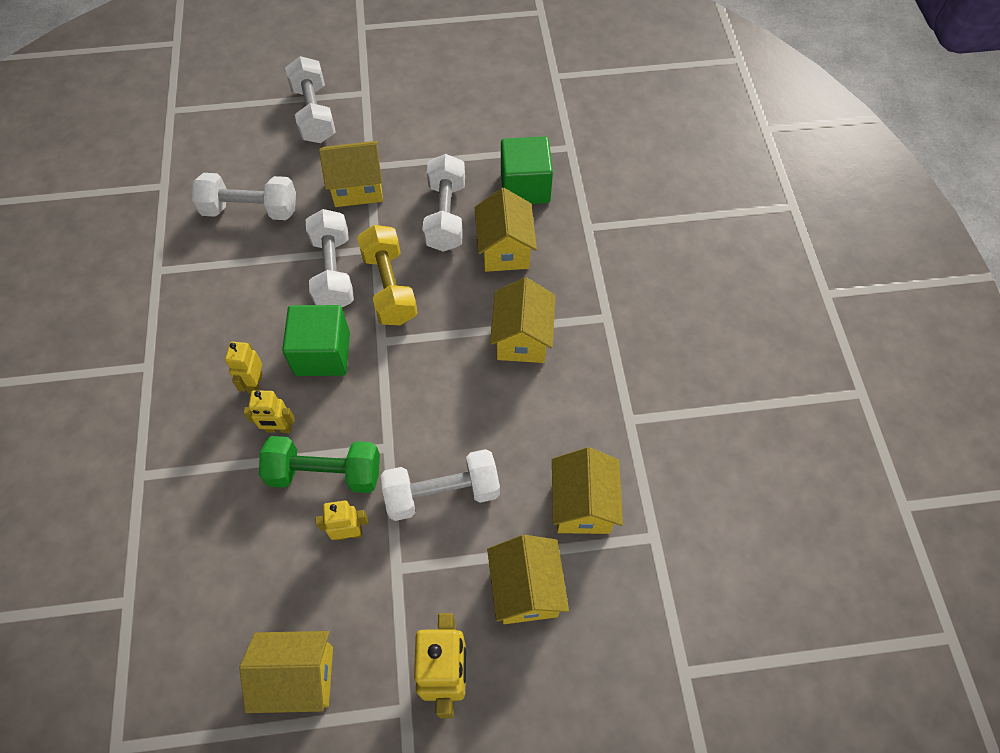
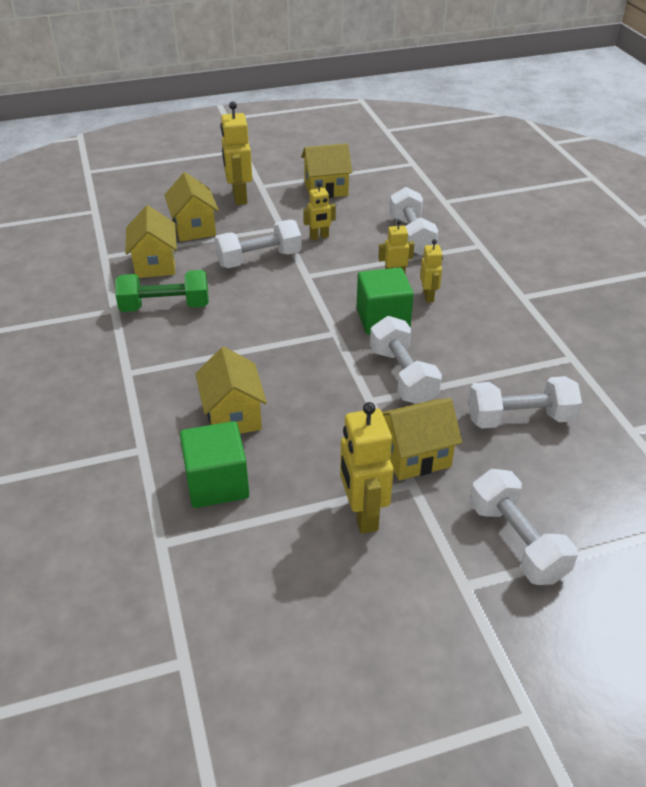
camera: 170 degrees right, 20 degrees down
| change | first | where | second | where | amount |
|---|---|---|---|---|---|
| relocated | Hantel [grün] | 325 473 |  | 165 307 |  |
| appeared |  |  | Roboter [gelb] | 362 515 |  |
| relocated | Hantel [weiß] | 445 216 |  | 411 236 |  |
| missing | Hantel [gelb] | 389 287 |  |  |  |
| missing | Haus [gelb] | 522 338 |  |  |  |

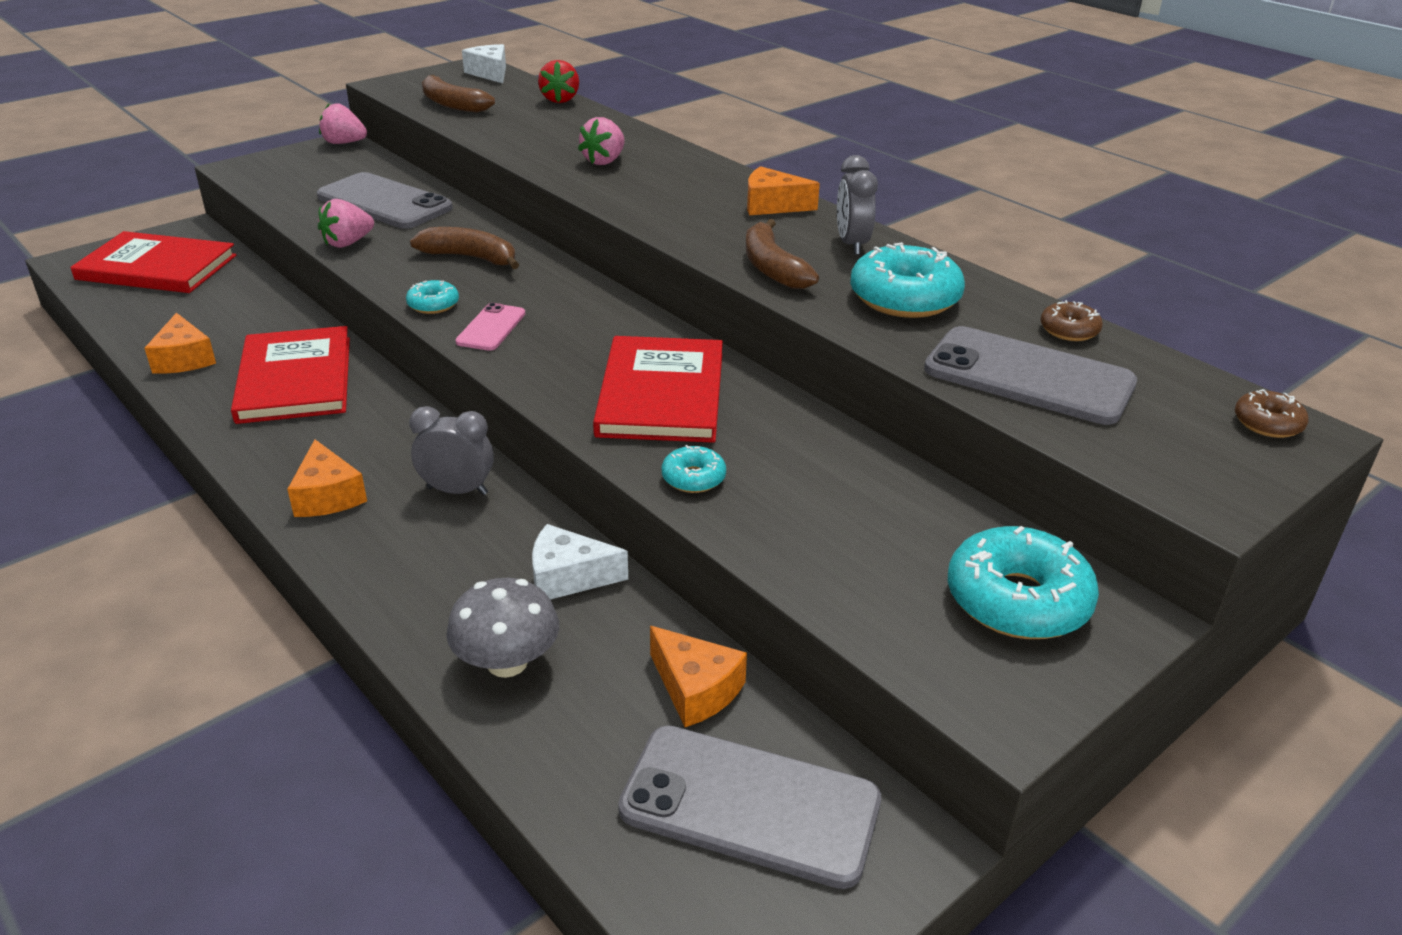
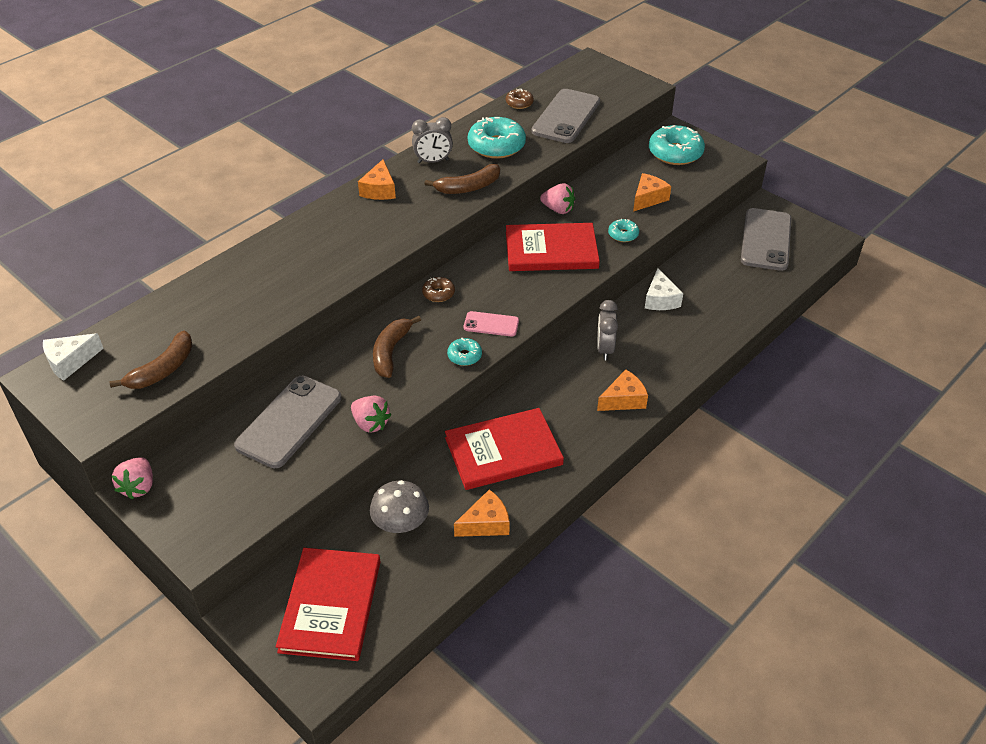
camera: 95 degrees left, 10 degrees up
| change | first | where | second | where | amount |
|---|---|---|---|---|---|
| relocated | Pilz [grau] | 507 662 |  | 401 523 |  |
| relocated | Donut [braun] | 1267 423 |  | 438 293 |  |
| relocated | Erdbeere [rosa] | 604 161 |  | 558 209 |  |
| relocated | Käse [orange] | 695 689 |  | 648 198 |  |
| missing | Erdbeere [rot] | 560 99 |  |  |  |

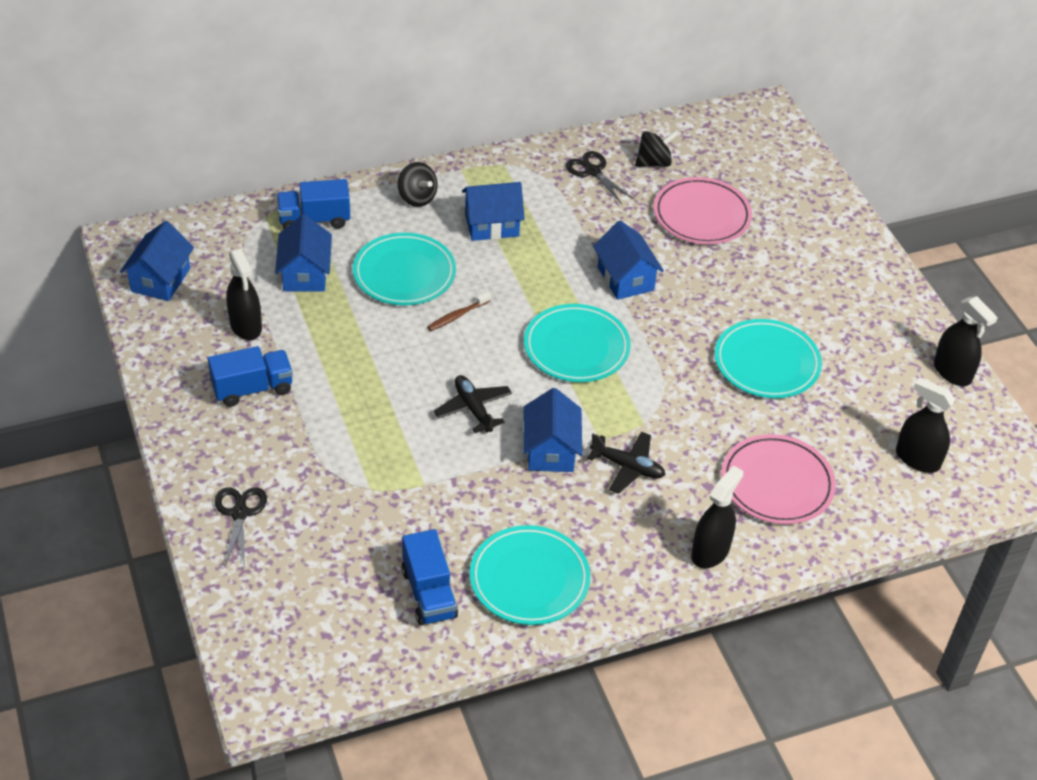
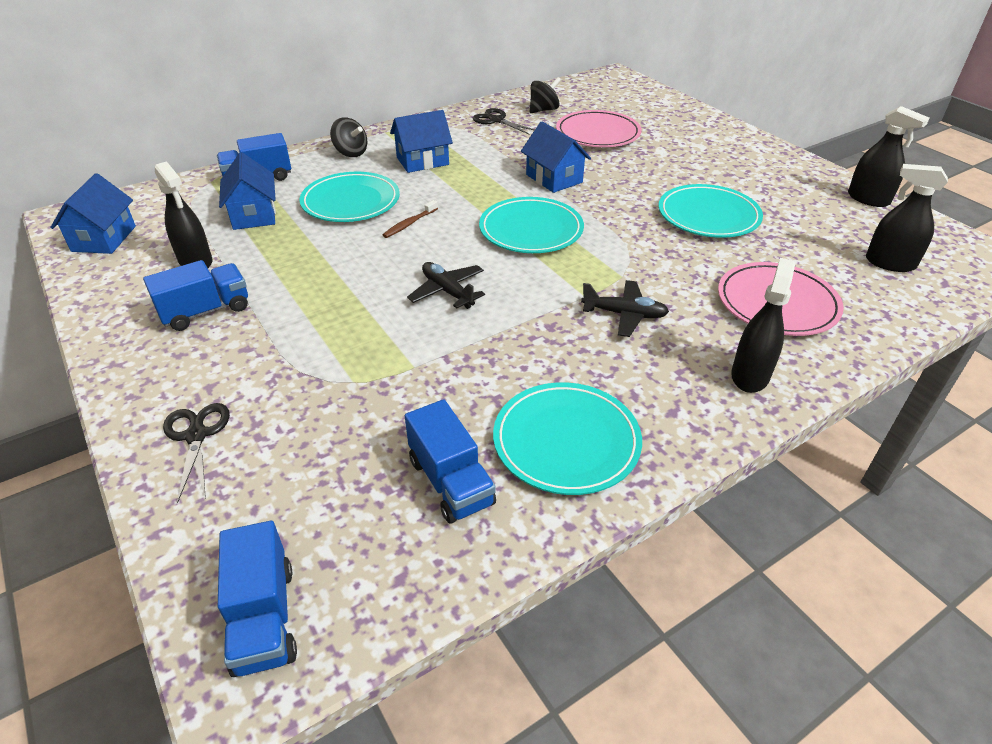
camera: 10 degrees left, 5 degrees down
| change | first | where | second | where | amount |
|---|---|---|---|---|---|
| appeared |  |  | Lastwagen [blau] | 264 618 |  |
| missing | Haus [blau] | 550 450 |  |  |  |

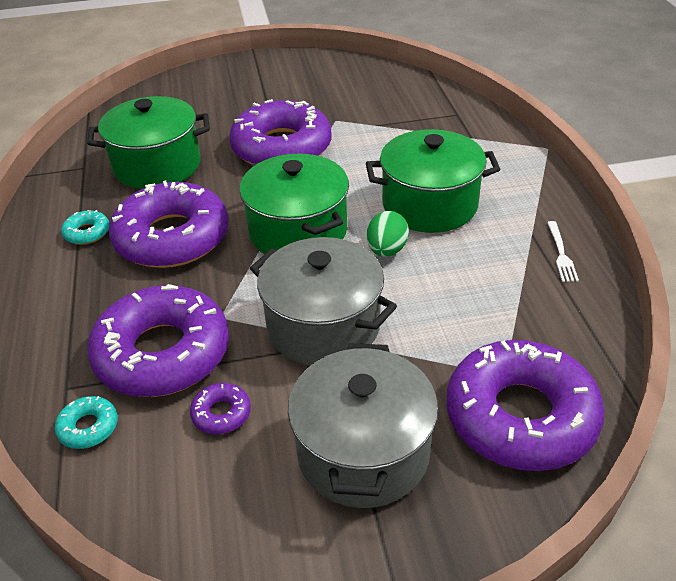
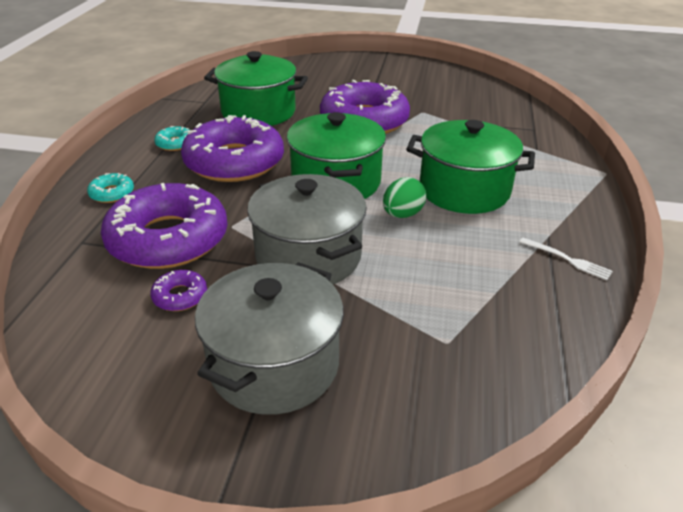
camera: 20 degrees right, 5 degrees down
| change | first | where | second | where | amount |
|---|---|---|---|---|---|
| relocated | Donut [türkis] | 88 427 |  | 112 193 |  |
| spun | Gabel [weiß] | 561 254 |  | 567 260 | 75 degrees counterclockwise |
| missing | Donut [lila] | 520 416 |  |  |  |

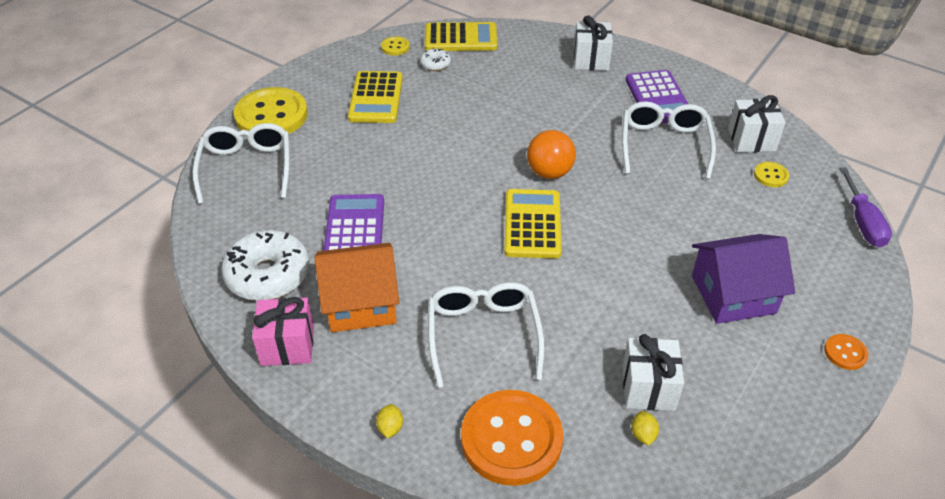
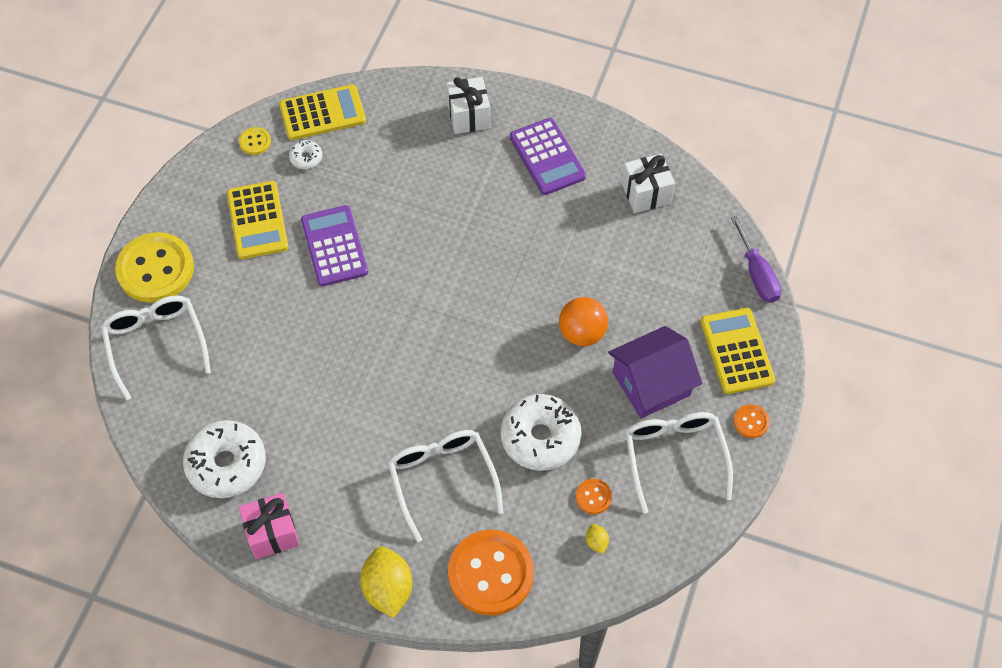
camera: 15 degrees left, 15 degrees up
| change | first | where | second | where | amount |
|---|---|---|---|---|---|
| relocated | Taschenrechner [lila] | 355 229 |  | 334 246 |  |
| size | Zitrone [gelb] | 390 428 |  | 388 589 | x2.24 |
| appeared |  |  | Donut [weiß] | 540 437 |  |
| relocated | Ball [orange] | 549 172 |  | 582 333 |  |
| exchanged | Geschenk [weiß] | 648 388 | Knopf [orange] | 593 497 |  |
| relocated | Brille [weiß] | 664 145 |  | 674 456 |  |
| relocated | Taschenrechner [gelb] | 532 224 |  | 737 351 |  |
| missing | Haus [orange] | 361 303 |  |  |  |
| missing | Knopf [gelb] | 771 176 |  |  |  |

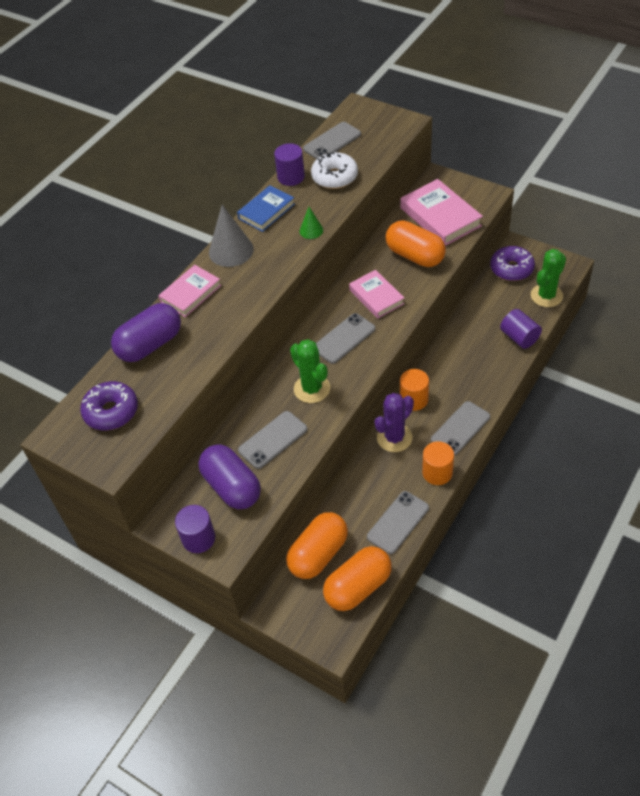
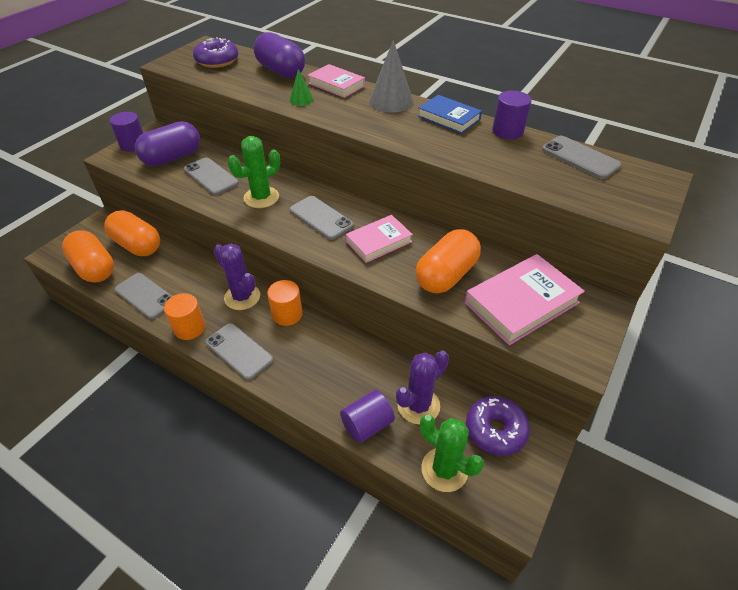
camera: 85 degrees right, 5 degrees down
| change | first | where | second | where | amount |
|---|---|---|---|---|---|
| relocated | Kegel [grün] | 311 230 |  | 301 100 |  |
| appeared |  |  | Kaktus [lila] | 418 405 |  |
| missing | Donut [weiß] | 334 177 |  |  |  |

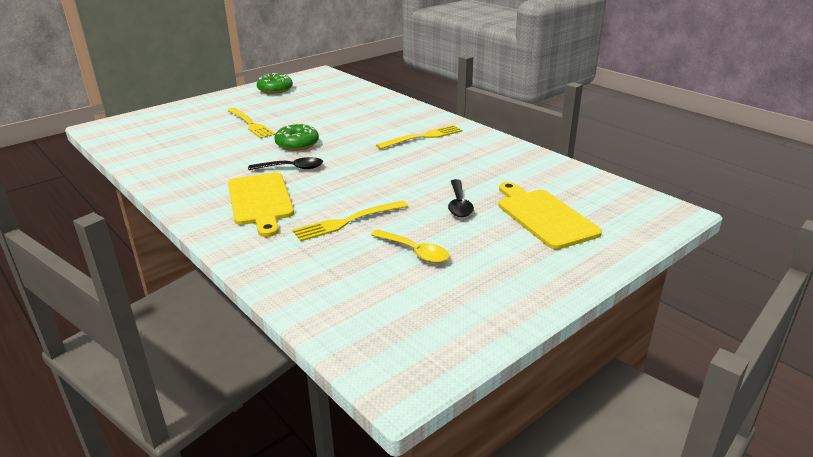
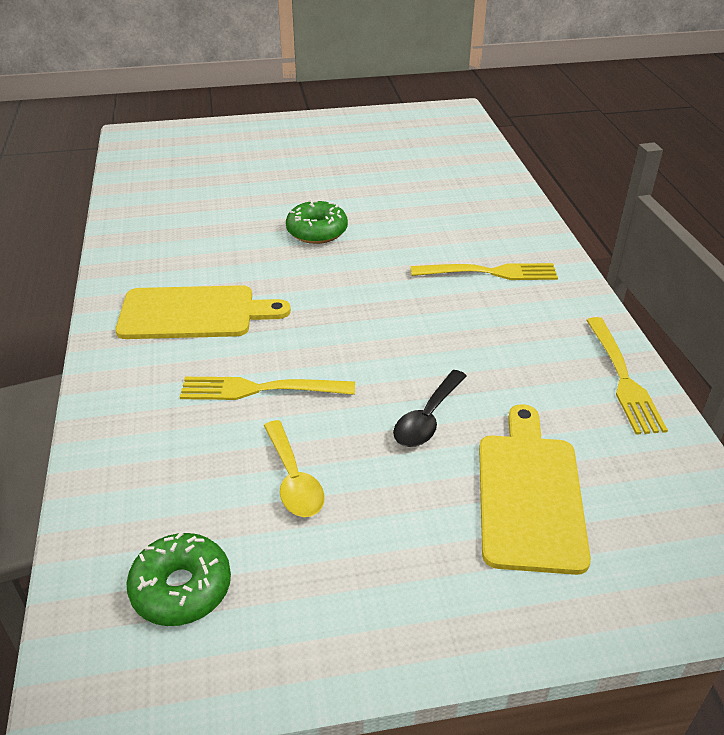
camera: 30 degrees right, 10 degrees up
| change | first | where | second | where | amount |
|---|---|---|---|---|---|
| spun | Schneidebrett [gelb] | 260 201 |  | 193 313 | 105 degrees counterclockwise |
| relocated | Donut [grün] | 275 89 |  | 181 588 |  |
| relocated | Gabel [gelb] | 250 124 |  | 623 378 |  |
| missing | Löffel [schwarz] | 292 168 |  |  |  |

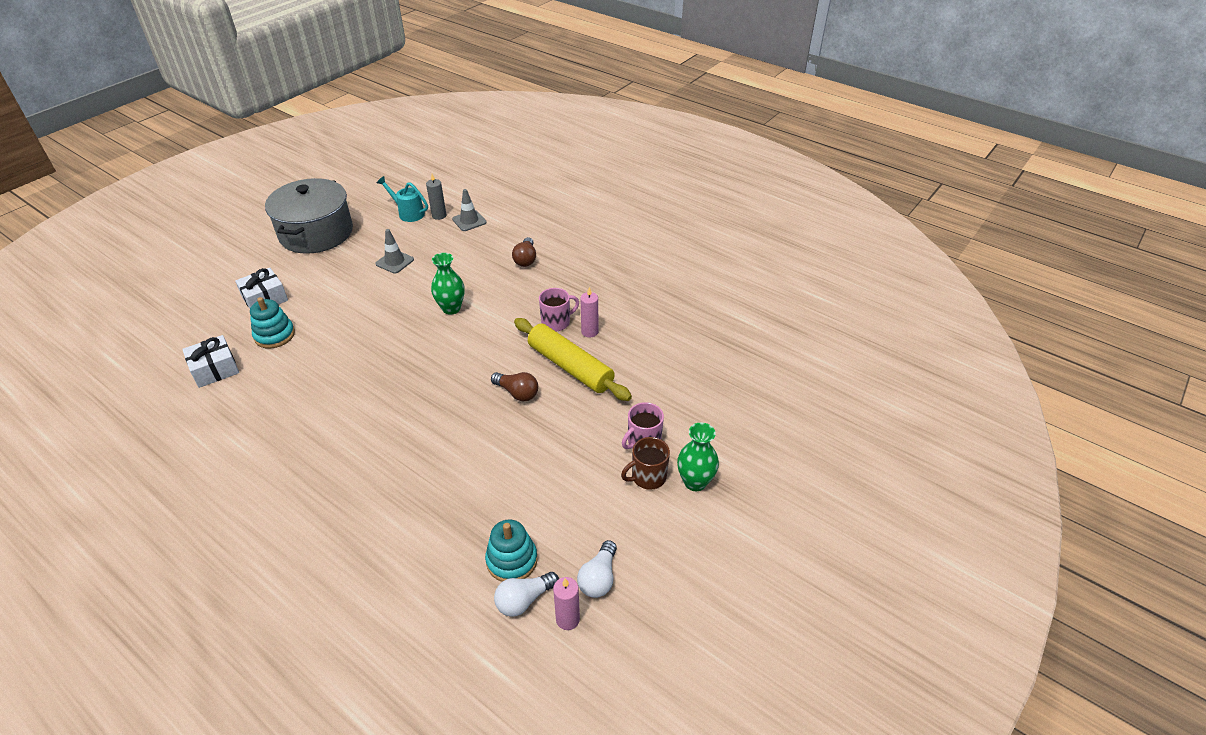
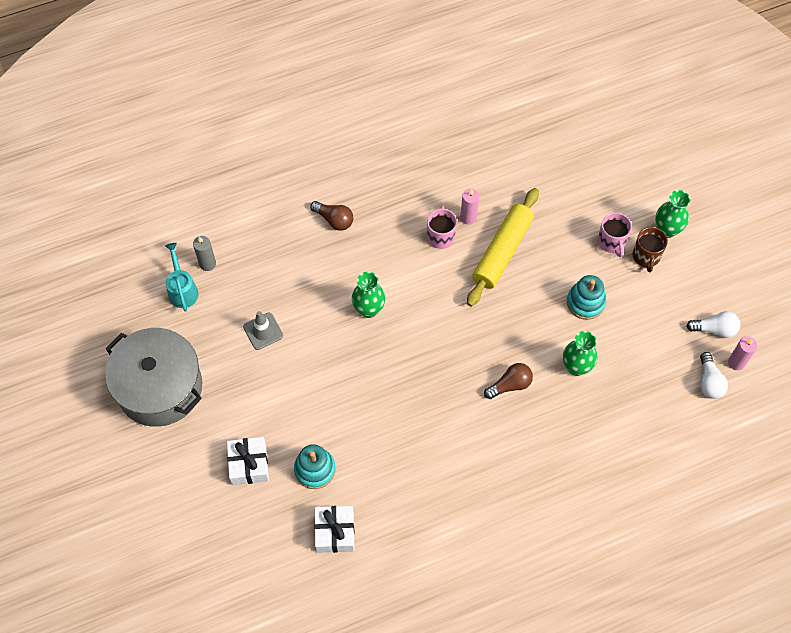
camera: 60 degrees left, 20 degrees up
| change | first | where | second | where | amount |
|---|---|---|---|---|---|
| spun | Gießkanne [türkis] | 408 213 |  | 182 290 | 105 degrees clockwise |
| spun | Nudelholz [gelb] | 570 367 |  | 502 251 | 45 degrees counterclockwise |
| relocated | Glühbirne [braun] | 517 393 |  | 510 385 |  |
| appeared |  |  | Vase [grün] | 576 367 |  |
| relocated | Stapelspielzeug [türkis] | 512 560 |  | 585 302 |  |
| spun | Glühbirne [weiß] | 599 578 |  | 714 329 | 45 degrees counterclockwise |
| missing | Leitkegel [grau] | 469 221 |  |  |  |

